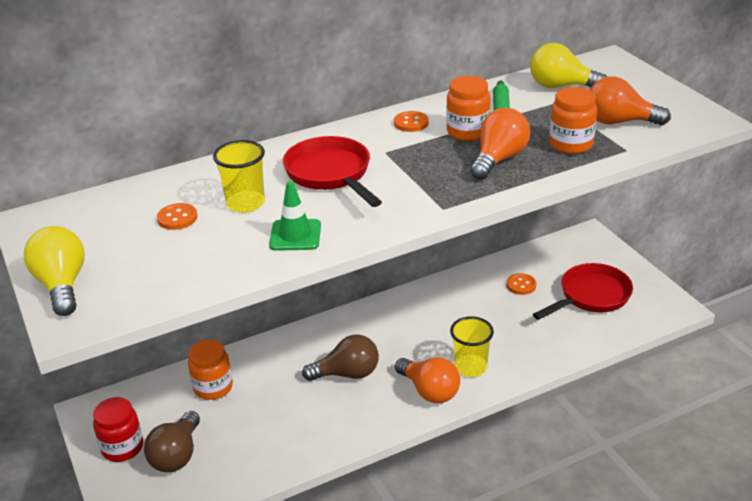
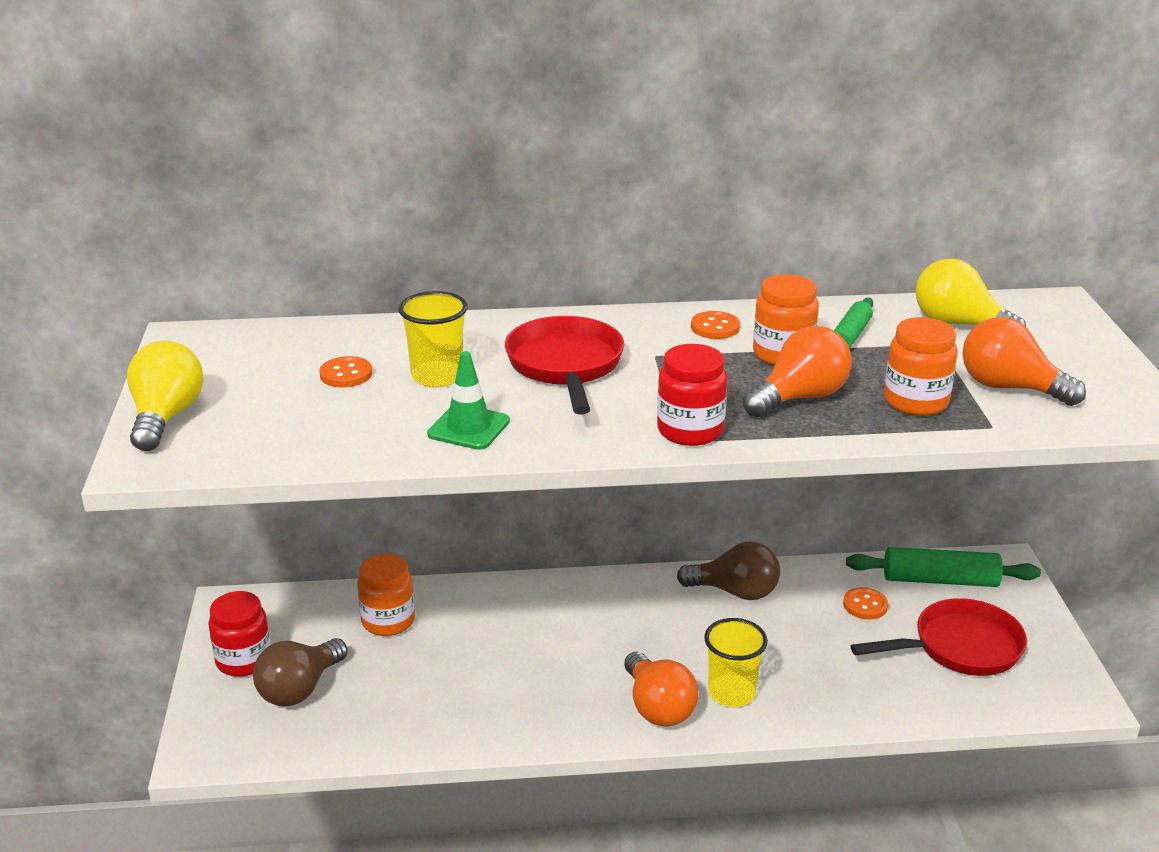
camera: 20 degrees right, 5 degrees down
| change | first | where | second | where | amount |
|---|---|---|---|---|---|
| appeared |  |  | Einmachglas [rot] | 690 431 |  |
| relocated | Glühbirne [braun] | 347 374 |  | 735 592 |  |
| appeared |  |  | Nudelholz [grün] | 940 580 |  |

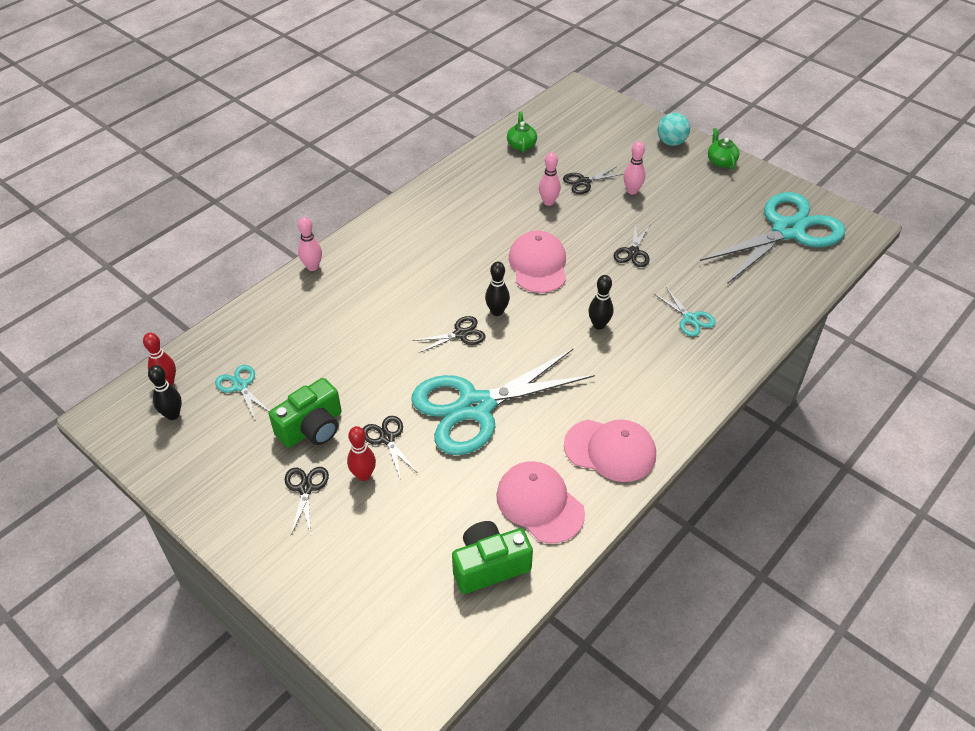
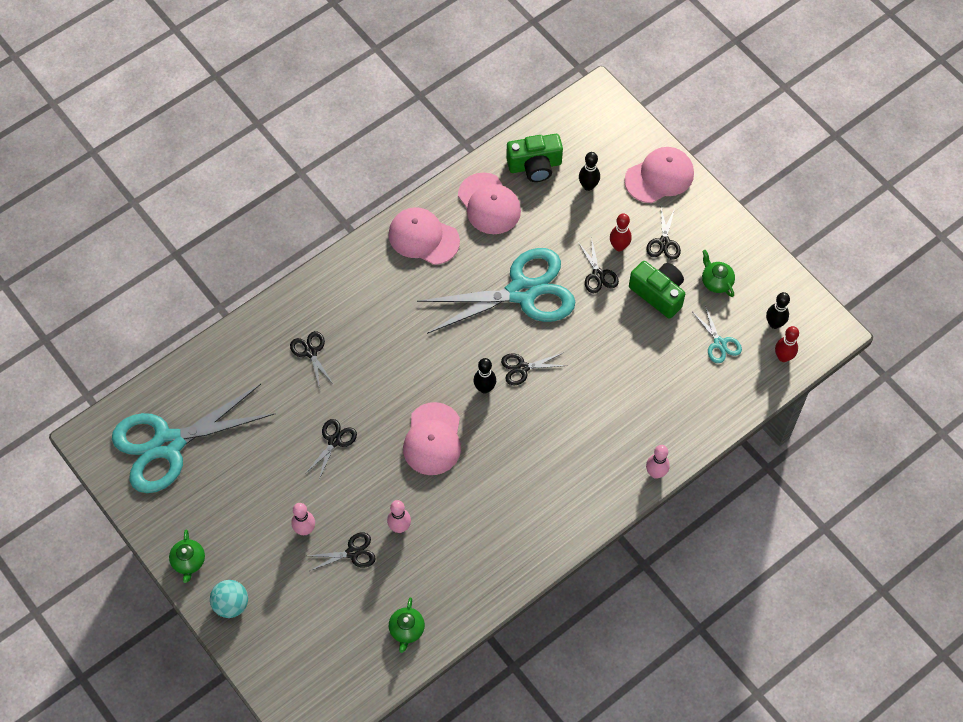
camera: 170 degrees left, 15 degrees up
| change | first | where | second | where | amount |
|---|---|---|---|---|---|
| colour | Schere [türkis] | 690 319 | Schere [schwarz] | 311 352 |  |
| relocated | Bowlingkegel [schwarz] | 599 325 |  | 588 186 |  |
| appeared |  |  | Kappe [rosa] | 659 177 |  |
| spun | Kamera [grün] | 312 428 |  | 658 293 | 75 degrees clockwise |
| appeared |  |  | Teekanne [grün] | 716 281 |  |

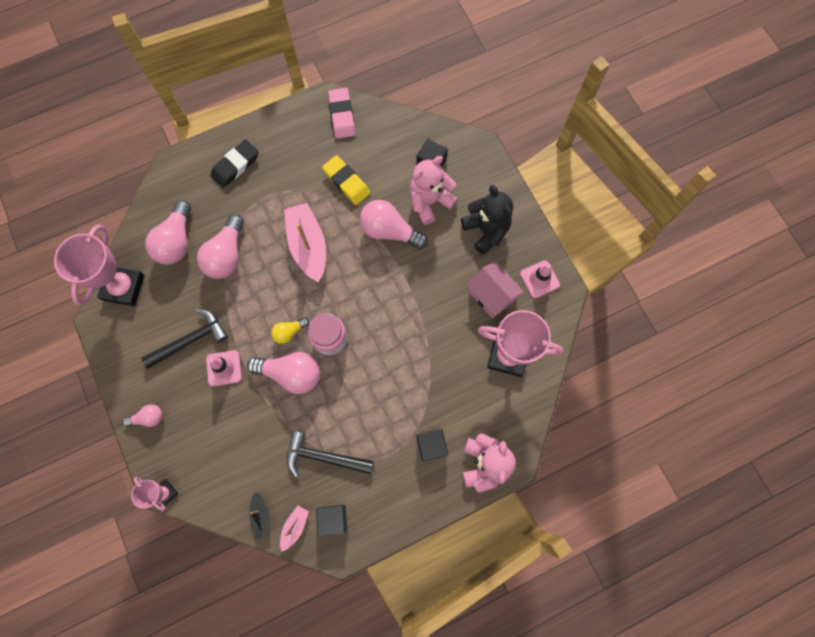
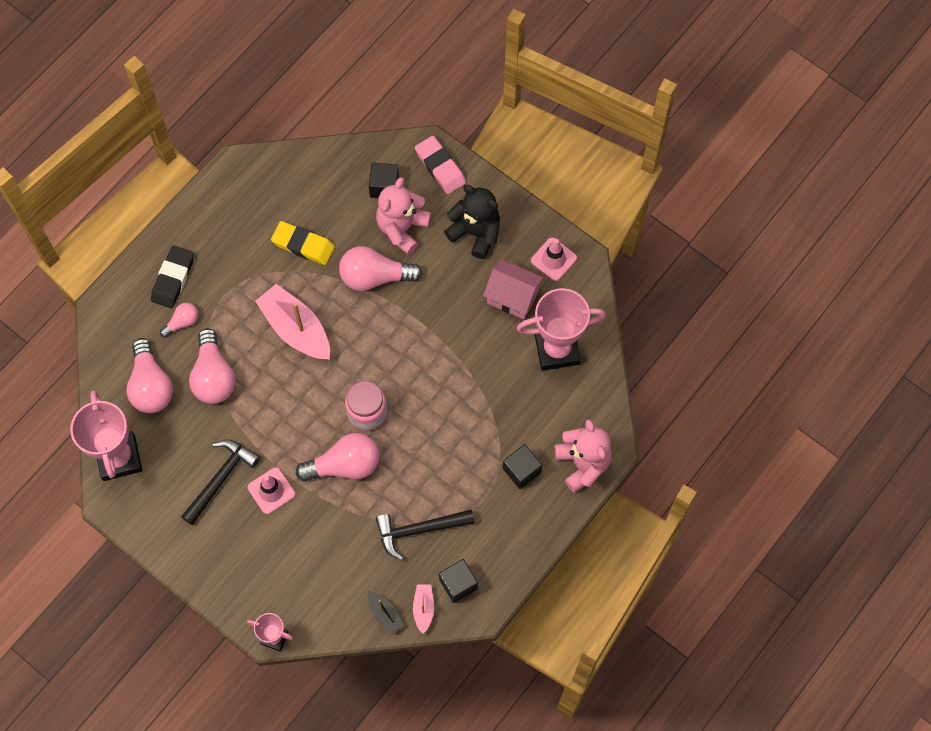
camera: 25 degrees left, 5 degrees down
| change | first | where | second | where | amount |
|---|---|---|---|---|---|
| relocated | Glühbirne [rosa] | 148 418 |  | 182 322 |  |
| relocated | Radiergummi [rosa] | 342 115 |  | 440 167 |  |
| missing | Glühbirne [gelb] | 289 332 |  |  |  |

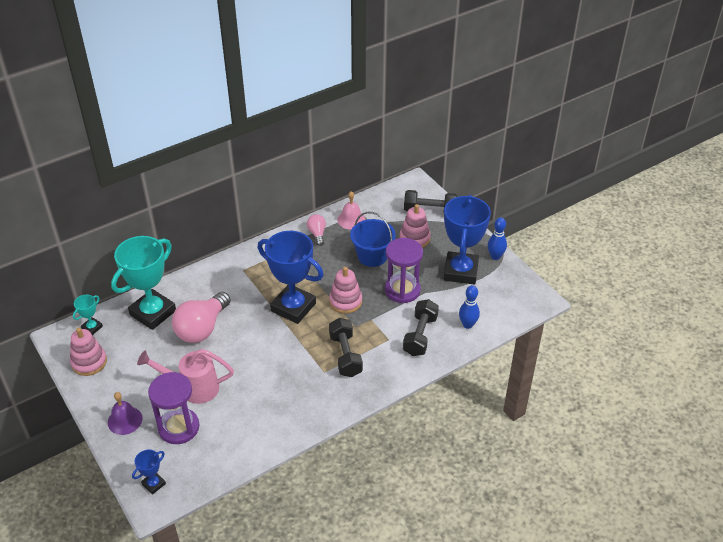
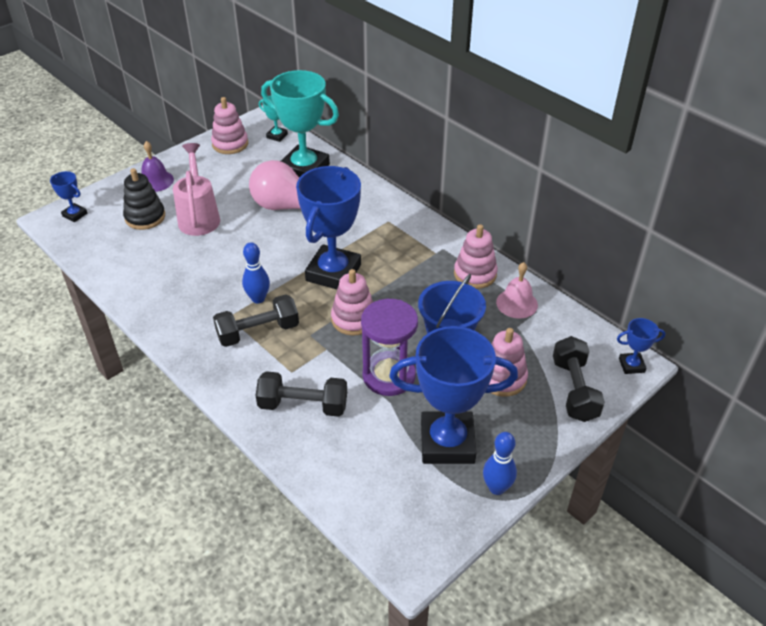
camera: 80 degrees right, 0 degrees up
| change | first | where | second | where | amount |
|---|---|---|---|---|---|
| exchanged | Sanduhr [lila] | 179 427 | Stapelspielzeug [schwarz] | 145 217 |  |
| relocated | Bowlingkegel [blau] | 467 324 |  | 258 298 |  |
| exchanged | Glühbirne [rosa] | 317 234 | Stapelspielzeug [rosa] | 475 274 |  |
| appeared |  |  | Pokal [blau] | 631 365 |  |

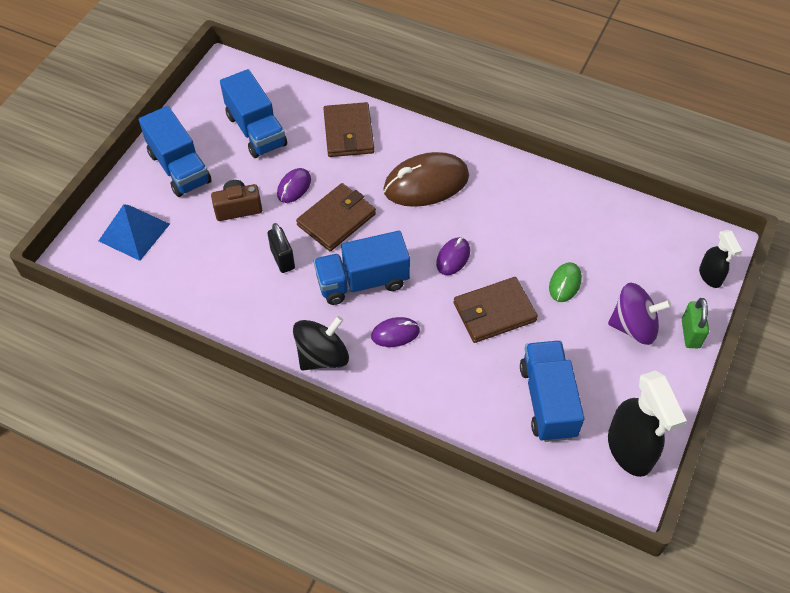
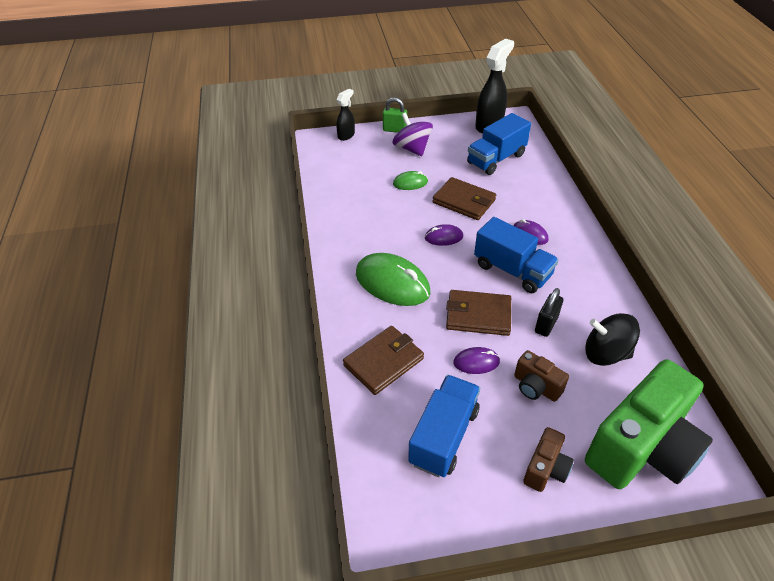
camera: 125 degrees left, 10 degrees down
| change | first | where | second | where | amount |
|---|---|---|---|---|---|
| colour | Computermaus [braun] | 426 183 | Computermaus [grün] | 392 283 |  |
| spun | Vorhängeschloss [grün] | 690 333 |  | 394 130 | 45 degrees clockwise |
| exchanged | Lastwagen [blau] | 179 168 | Kamera [braun] | 546 469 |  |
| relocated | Kreisel [schwarz] | 322 356 |  | 606 353 |  |
| exchanged | Pyramide [blau] | 134 232 | Kamera [grün] | 642 448 |  |

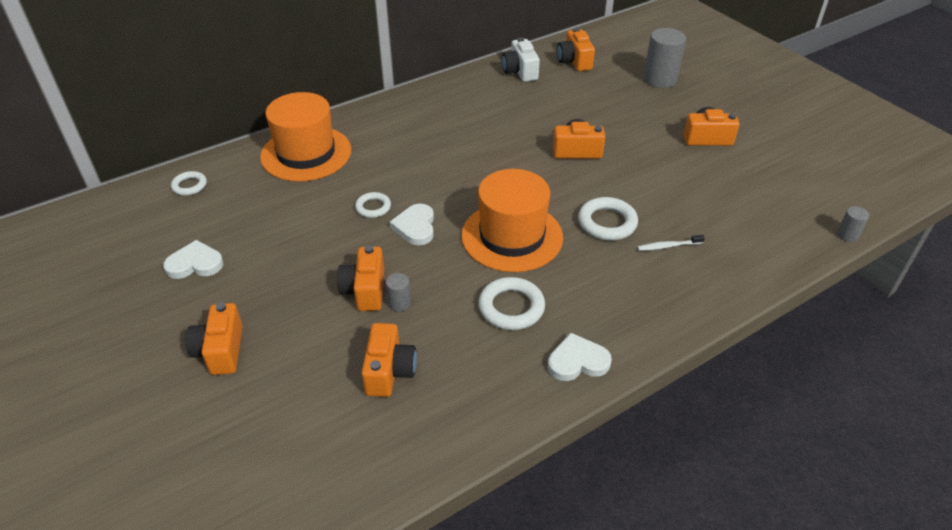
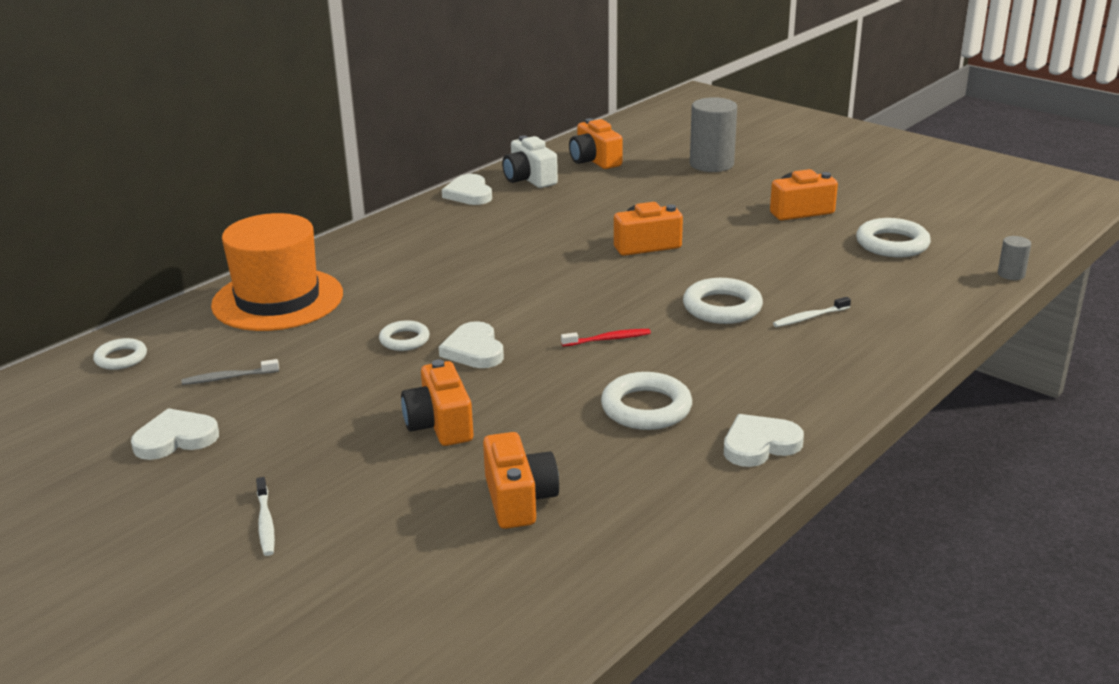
camera: 15 degrees left, 15 degrees down
| change | first | where | second | where | amount |
|---|---|---|---|---|---|
| appeared |  |  | Zahnbürste [grau] | 228 378 |  |
| exchanged | Kamera [orange] | 220 351 | Zahnbürste [weiß] | 265 523 |  |
| appeared |  |  | Herz [weiß] | 469 194 |  |
| exchanged | Hut [orange] | 512 236 | Zahnbürste [rot] | 608 339 |  |
| appeared |  |  | Ring [weiß] | 892 244 |  |
| missing | Vollzylinder [grau] | 399 303 |  |  |  |

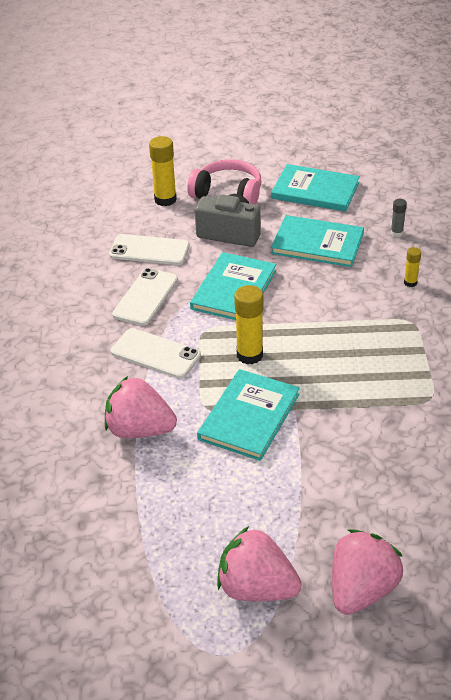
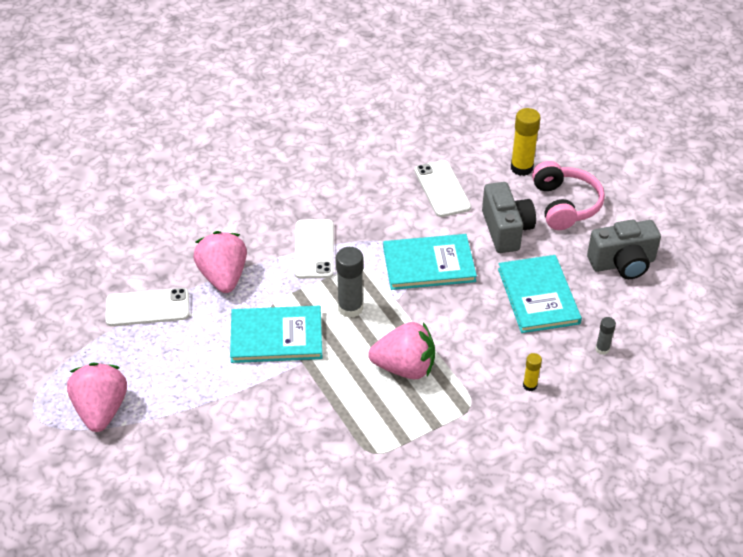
camera: 60 degrees right, 5 degrees up
| change | first | where | second | where | amount |
|---|---|---|---|---|---|
| relocated | Handy [weiß] | 145 297 |  | 147 307 |  |
| colour | Klebestift [gelb] | 249 355 | Klebestift [grau] | 350 308 |  |
| relocated | Erdbeere [rosa] | 361 589 |  | 405 367 |  |
| exchanged | Buch [türkis] | 315 190 | Kamera [grau] | 622 263 |  |

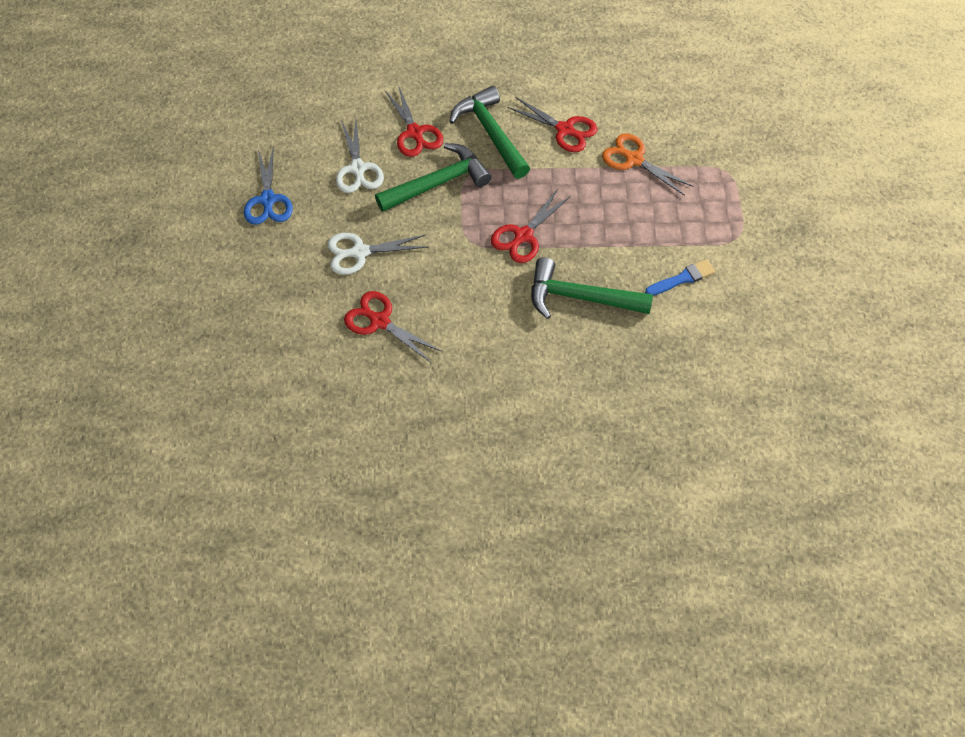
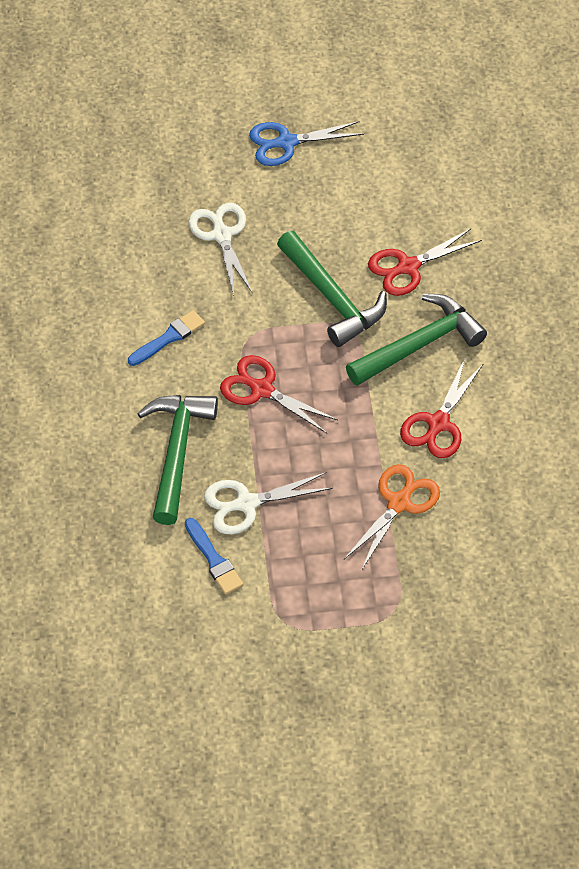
camera: 85 degrees right, 5 degrees down
| change | first | where | second | where | amount |
|---|---|---|---|---|---|
| appeared |  |  | Pinsel [blau] | 168 338 |  |
| relocated | Schere [weiß] | 358 169 |  | 246 504 |  |
| missing | Schere [rot] | 379 321 |  |  |  |

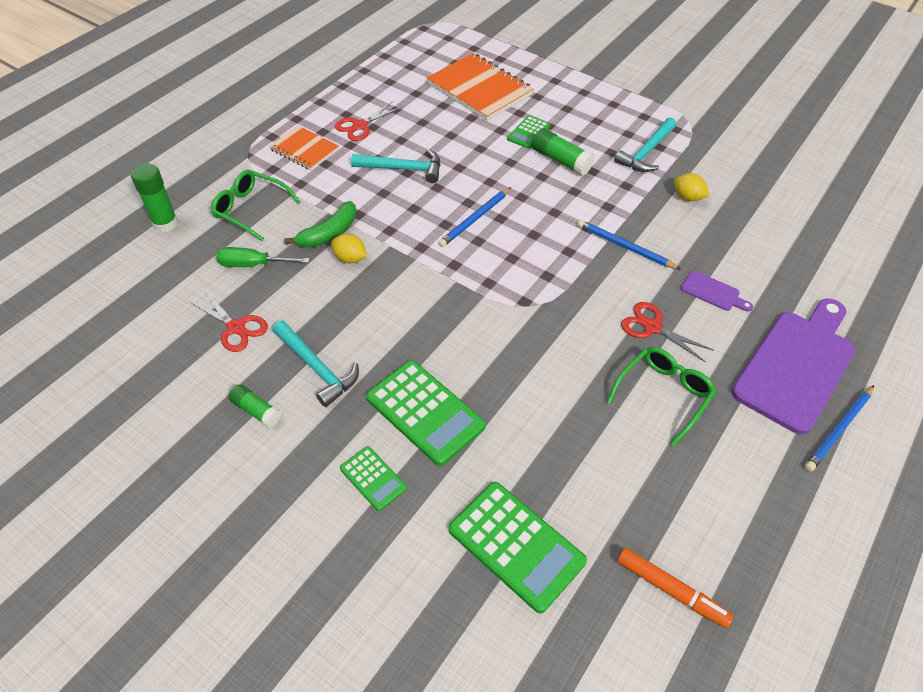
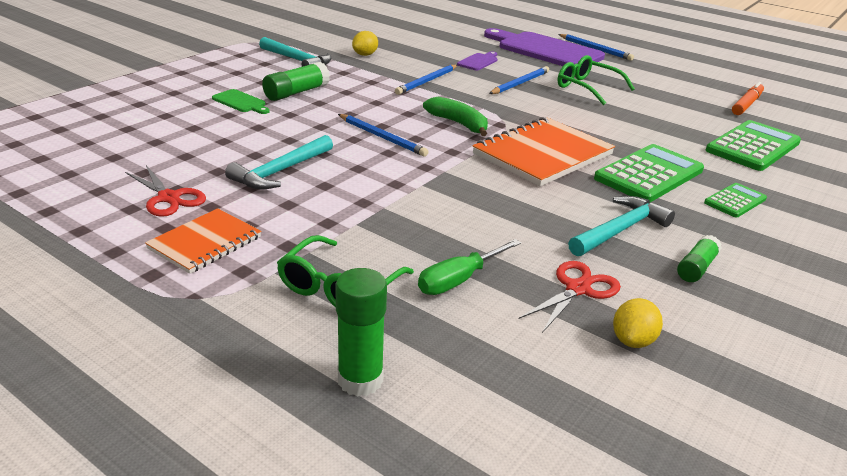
camera: 90 degrees left, 20 degrees down
| change | first | where | second | where | amount |
|---|---|---|---|---|---|
| exchanged | Taschenrechner [grün] | 528 132 | Schneidebrett [grün] | 240 102 |  |
| spun | Hammer [türkis] | 403 169 |  | 280 171 | 150 degrees counterclockwise |
| spun | Schraubenzieher [grün] | 253 264 |  | 459 280 | 45 degrees clockwise |
| relocated | Banane [grün] | 329 233 |  | 458 123 |  |
| relocated | Notizbuch [orange] | 479 89 |  | 542 154 |  |
| exchanged | Schere [rot] | 652 327 | Bleistift [blau] | 520 83 |  |
| relocated | Zitrone [gelb] | 350 258 |  | 633 340 |  |

